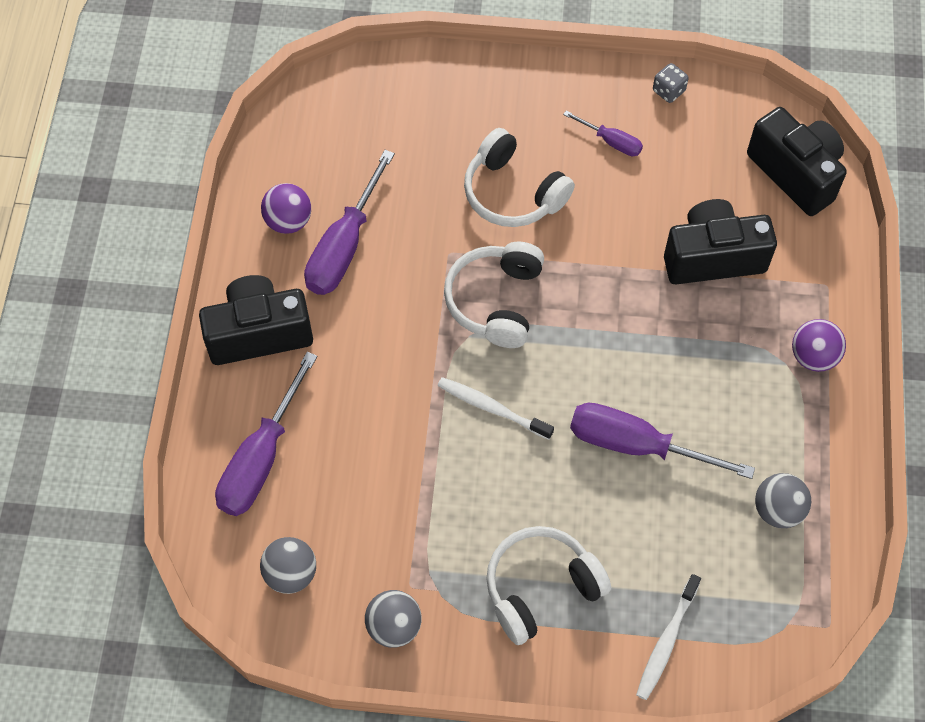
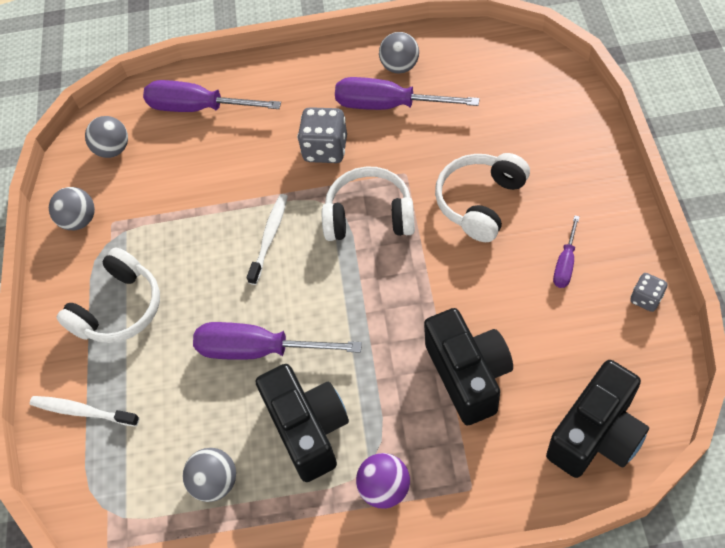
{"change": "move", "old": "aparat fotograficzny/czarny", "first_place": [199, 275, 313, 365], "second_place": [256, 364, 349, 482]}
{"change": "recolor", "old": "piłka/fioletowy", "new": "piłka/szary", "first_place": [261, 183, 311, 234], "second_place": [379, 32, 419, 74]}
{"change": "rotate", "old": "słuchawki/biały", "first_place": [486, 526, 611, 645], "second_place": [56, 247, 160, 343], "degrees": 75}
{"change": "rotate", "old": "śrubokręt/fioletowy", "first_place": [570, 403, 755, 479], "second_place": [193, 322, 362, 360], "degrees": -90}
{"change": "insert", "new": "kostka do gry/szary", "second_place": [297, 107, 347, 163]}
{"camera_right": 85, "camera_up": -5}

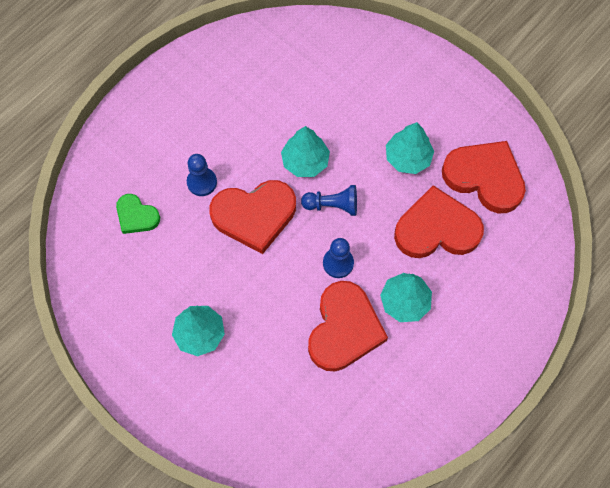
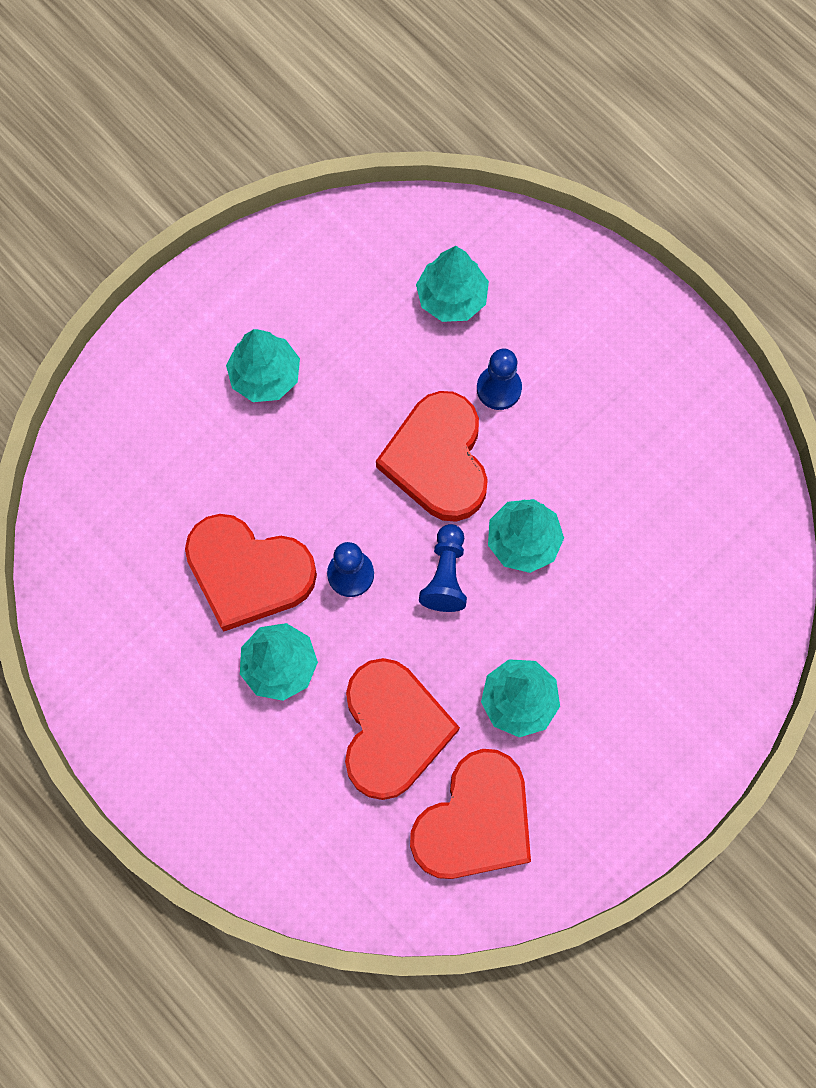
{"change": "replace", "old": "serce/zielony", "new": "drzewko/turkusowy", "first_place": [116, 194, 160, 234], "second_place": [416, 246, 489, 322]}
{"camera_right": 95, "camera_up": 5}

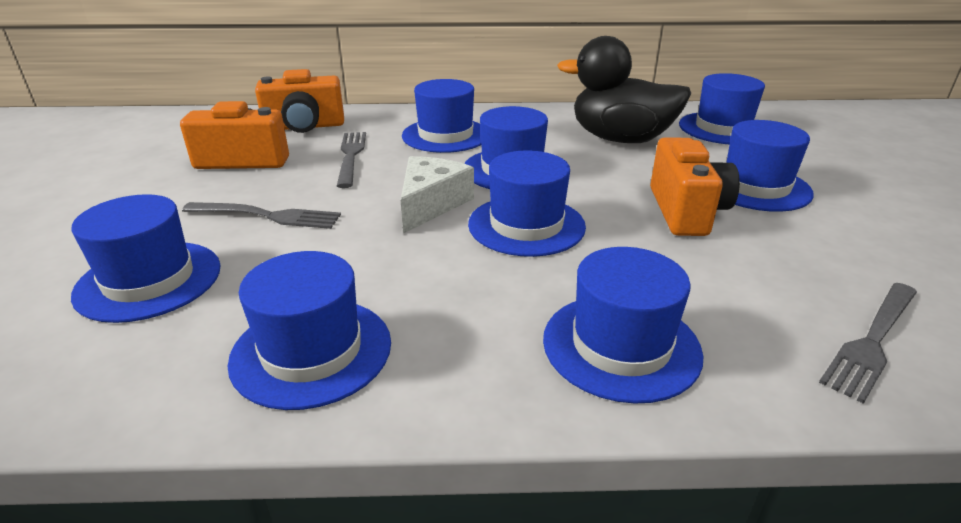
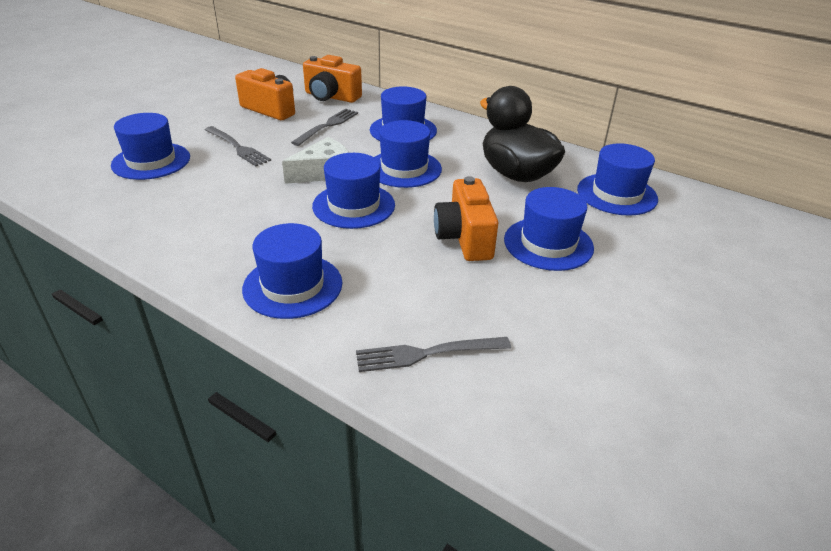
{"change": "delete", "old": "kapelusz/niebieski", "first_place": [227, 251, 391, 410]}
{"change": "rotate", "old": "aparat fotograficzny/pomarańczowy", "first_place": [650, 137, 740, 236], "second_place": [434, 176, 498, 261], "degrees": 135}
{"camera_right": 35, "camera_up": 5}

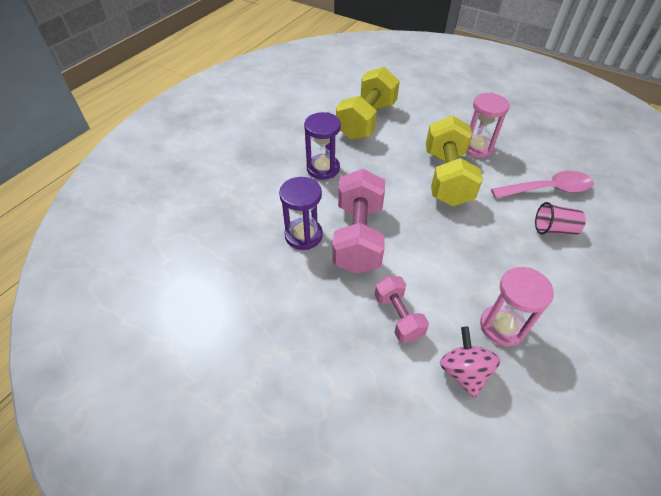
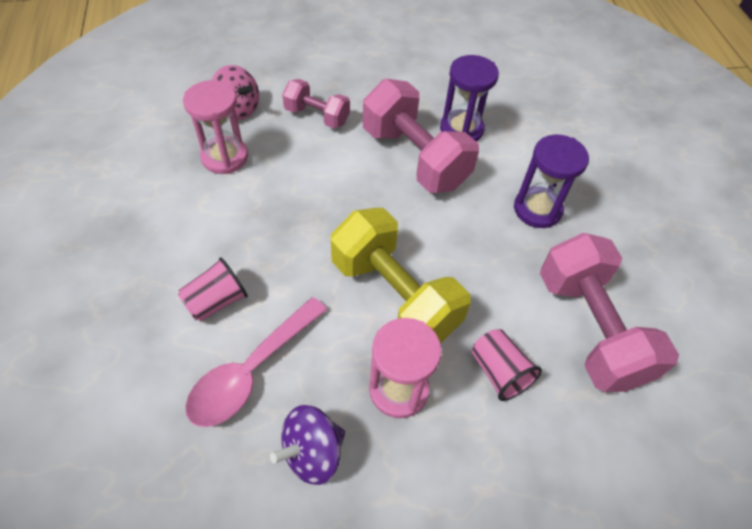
{"change": "recolor", "old": "hantel/żółty", "new": "hantel/różowy", "first_place": [336, 67, 400, 140], "second_place": [540, 233, 679, 392]}
{"change": "insert", "new": "bączek/fioletowy", "second_place": [270, 405, 345, 485]}
{"change": "insert", "new": "szklanka/różowy", "second_place": [472, 329, 542, 401]}
{"camera_right": 135, "camera_up": 5}

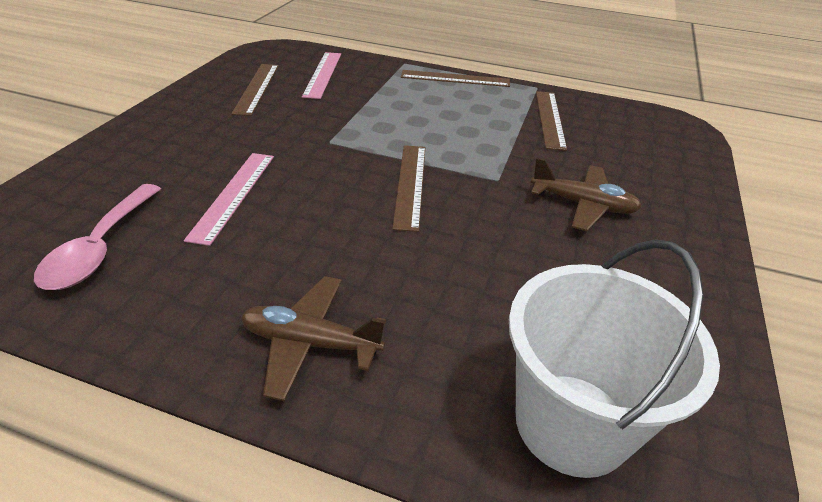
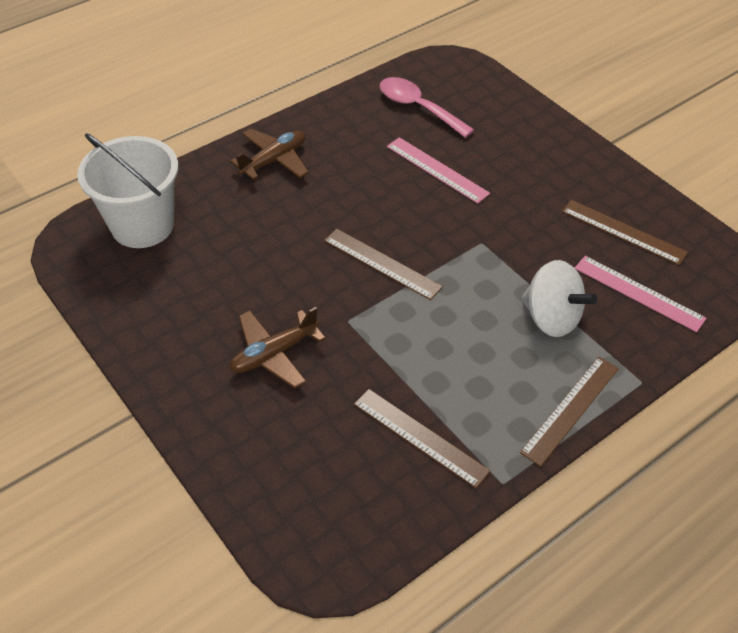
{"change": "insert", "new": "bączek/biały", "second_place": [521, 260, 597, 337]}
{"camera_right": 125, "camera_up": 10}

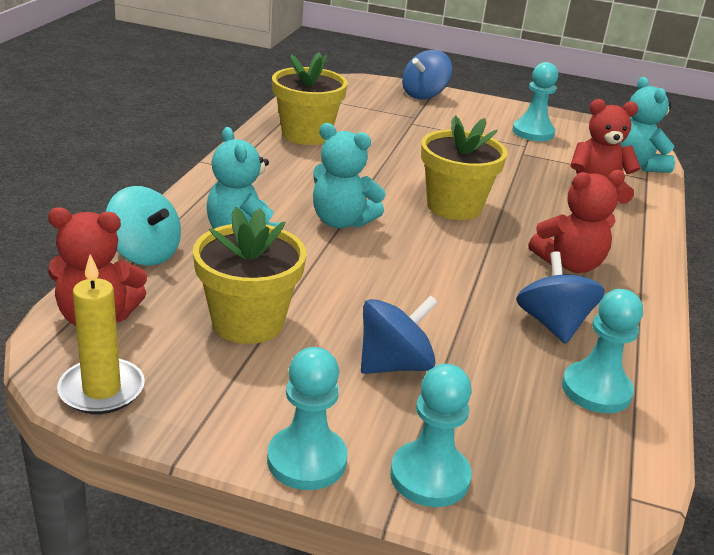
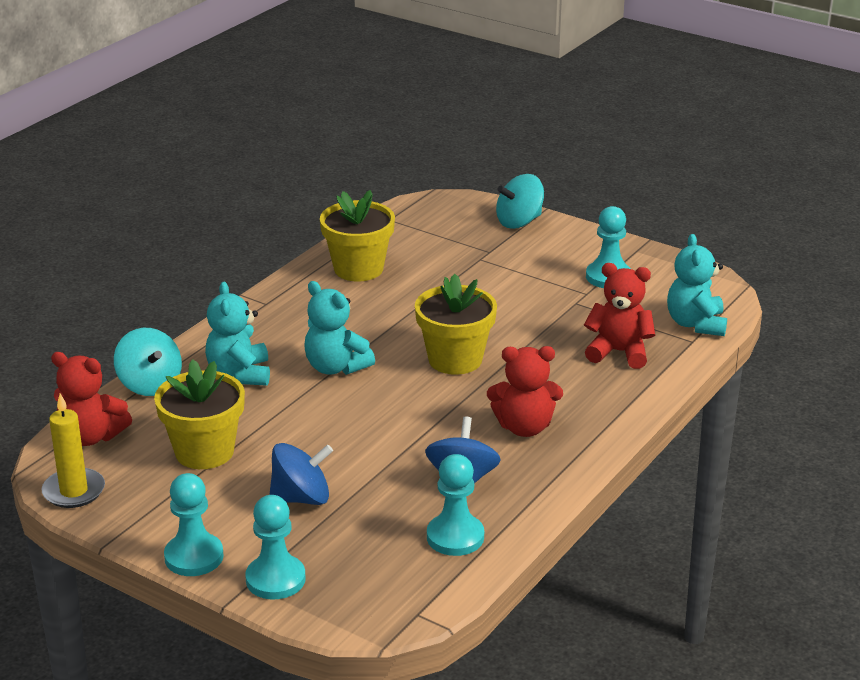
{"change": "recolor", "old": "bączek/niebieski", "new": "bączek/turkusowy", "first_place": [402, 50, 452, 99], "second_place": [496, 174, 544, 229]}
{"camera_right": 20, "camera_up": 0}

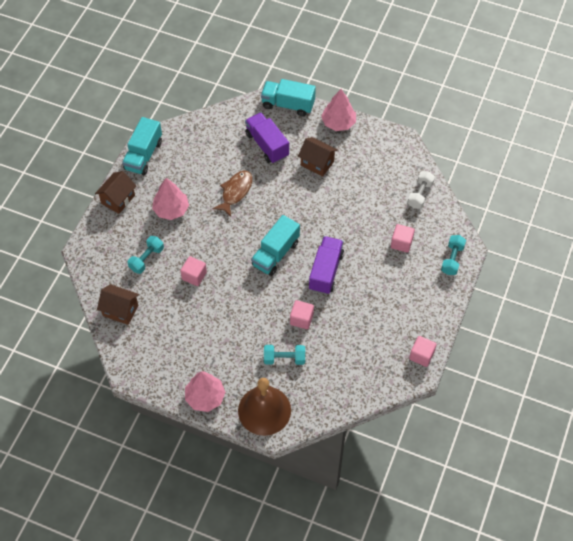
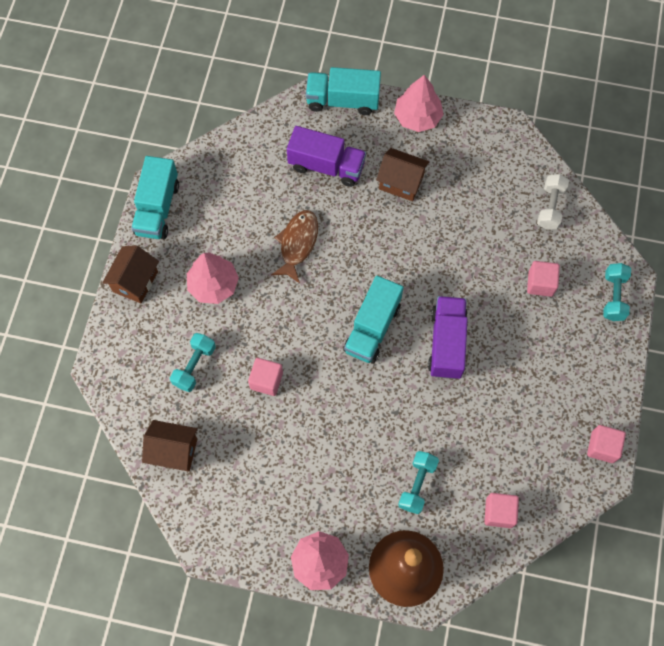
{"change": "rotate", "old": "ciężarówka/fioletowy", "first_place": [245, 112, 289, 163], "second_place": [287, 126, 366, 187], "degrees": 150}
{"change": "rotate", "old": "hantel/turkusowy", "first_place": [264, 345, 305, 365], "second_place": [398, 451, 439, 514], "degrees": -60}
{"change": "move", "old": "sześcian/różowy", "first_place": [290, 300, 314, 329], "second_place": [484, 493, 519, 528]}
{"camera_right": -10, "camera_up": 10}

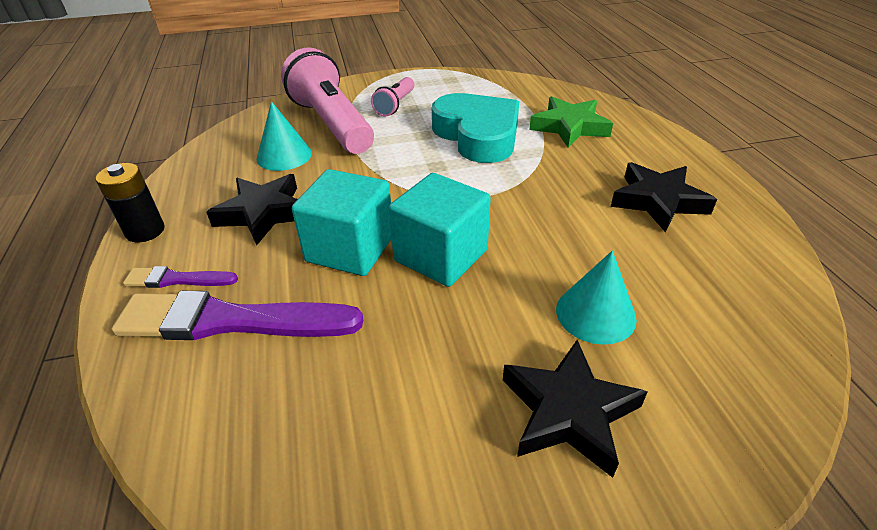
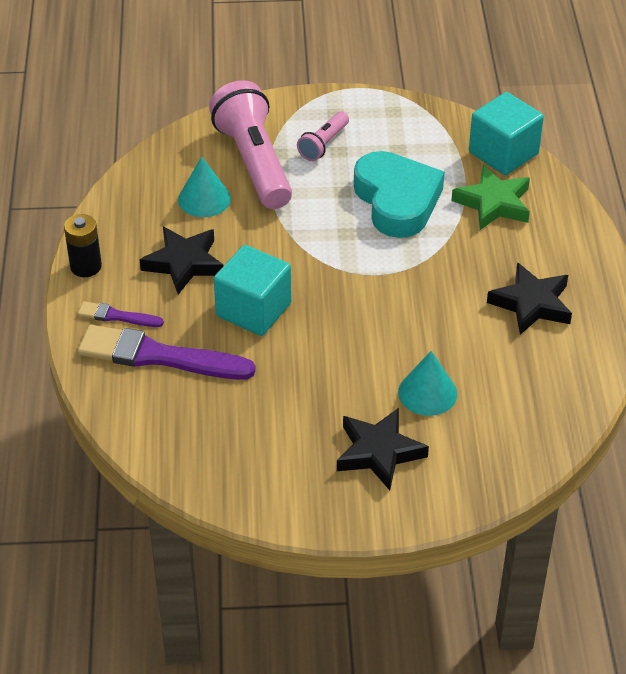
{"change": "move", "old": "sześcian/turkusowy", "first_place": [389, 173, 491, 287], "second_place": [469, 92, 544, 175]}
{"camera_right": 10, "camera_up": 5}

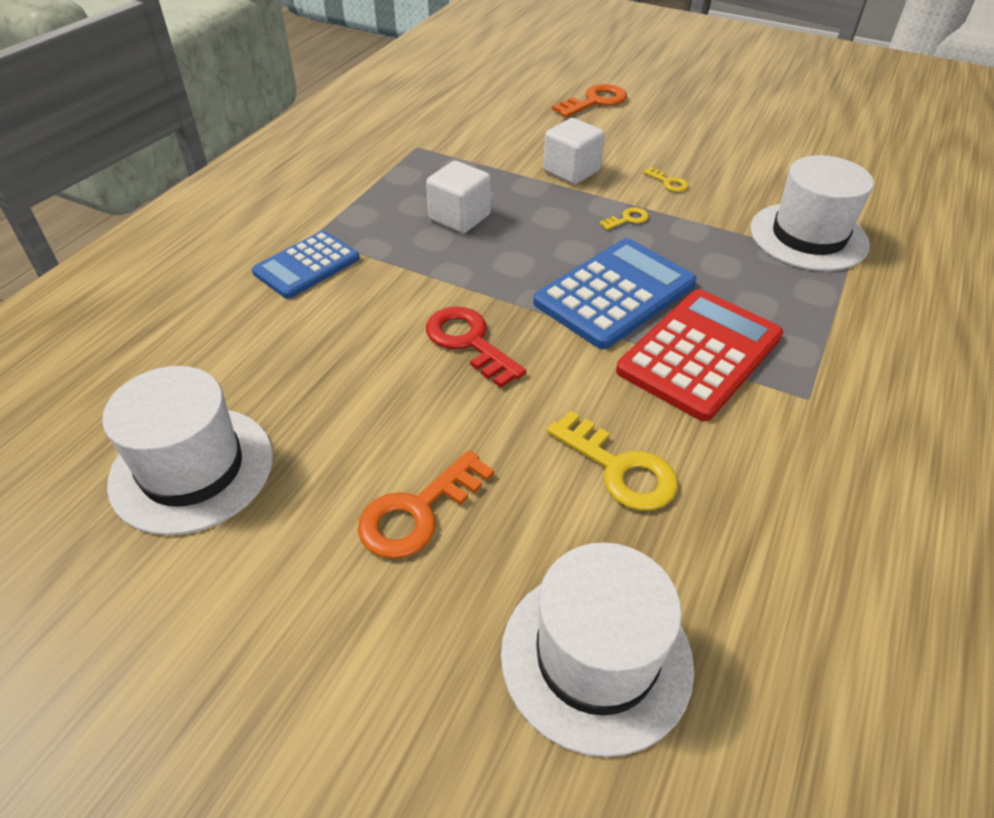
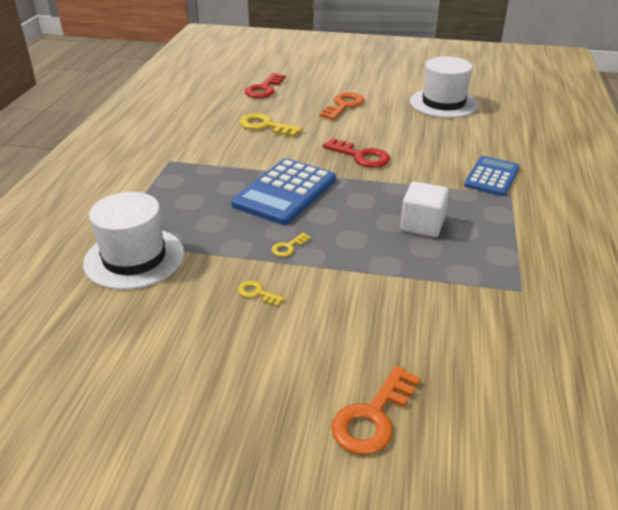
{"change": "replace", "old": "kapelusz/biały", "new": "klucz/czerwony", "first_place": [501, 542, 694, 757], "second_place": [245, 73, 286, 98]}
{"change": "delete", "old": "sześcian/biały", "first_place": [543, 118, 605, 185]}
{"change": "delete", "old": "kalkulator/czerwony", "first_place": [616, 289, 783, 421]}
{"camera_right": 165, "camera_up": -10}

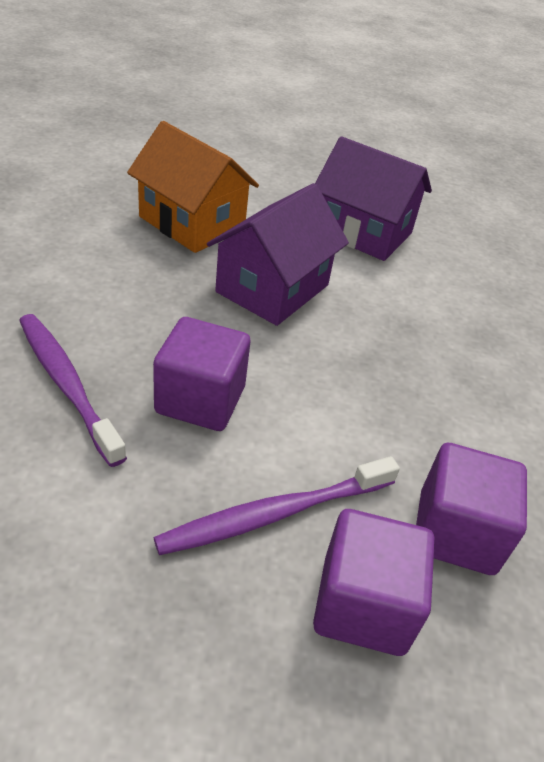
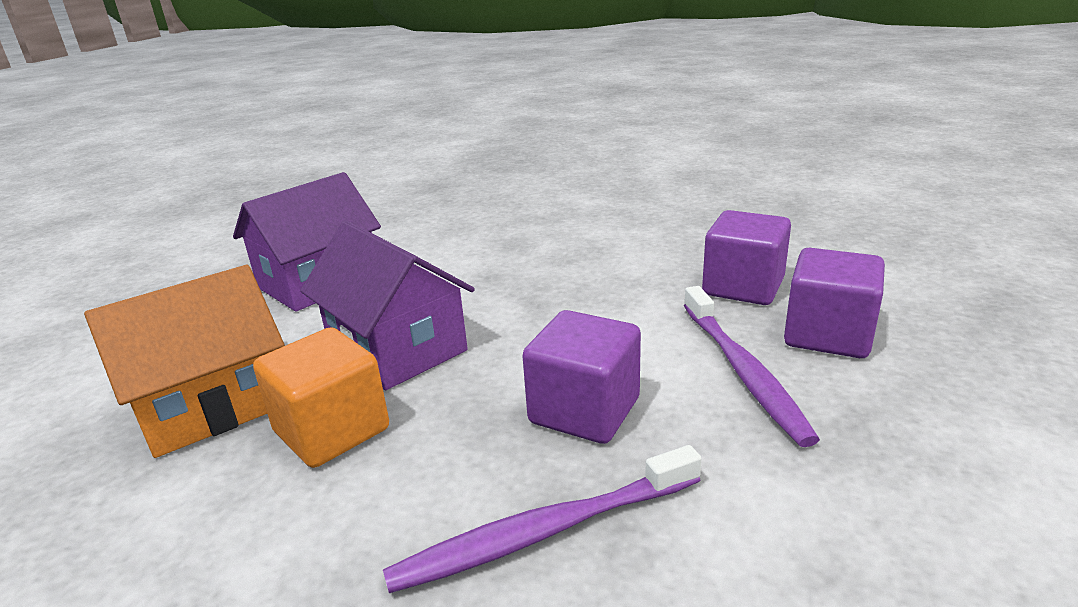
{"change": "insert", "new": "sześcian/pomarańczowy", "second_place": [253, 327, 389, 468]}
{"camera_right": -70, "camera_up": -15}

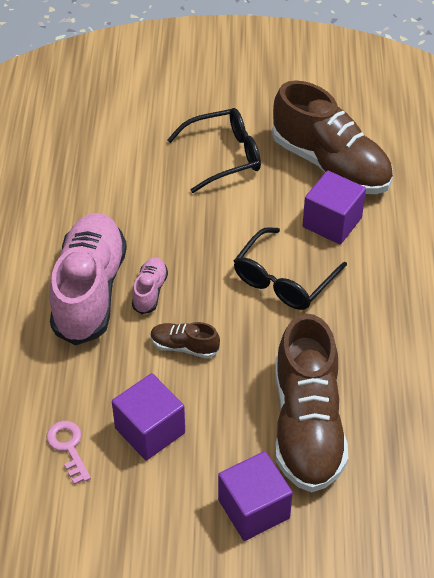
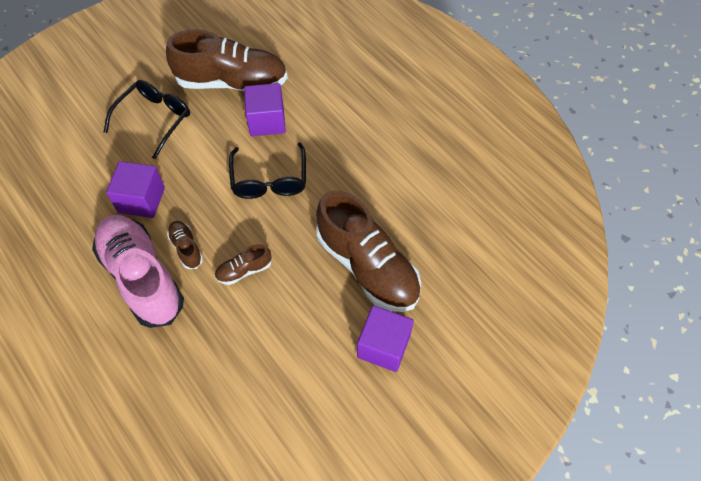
{"change": "delete", "old": "klucz/różowy", "first_place": [47, 421, 91, 485]}
{"change": "move", "old": "sześcian/fioletowy", "first_place": [112, 373, 185, 461], "second_place": [106, 161, 165, 218]}
{"change": "recolor", "old": "but/różowy", "new": "but/brązowy", "first_place": [132, 257, 168, 314], "second_place": [167, 221, 203, 269]}
{"camera_right": -40, "camera_up": 10}

